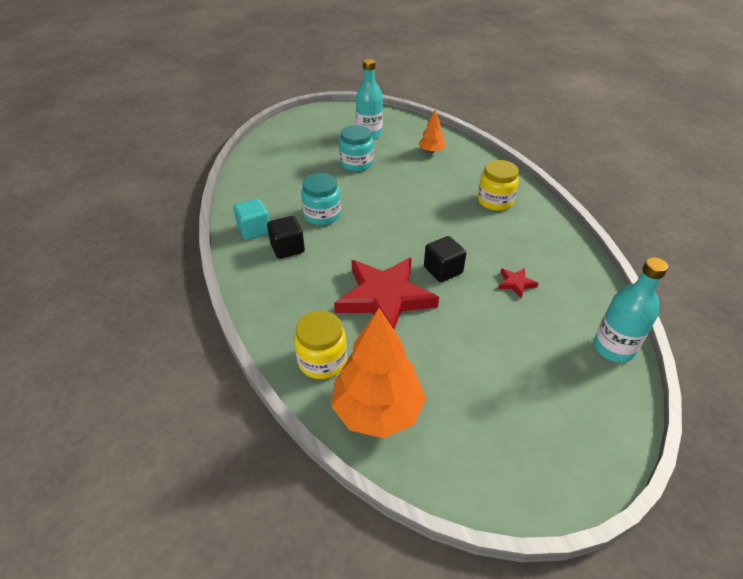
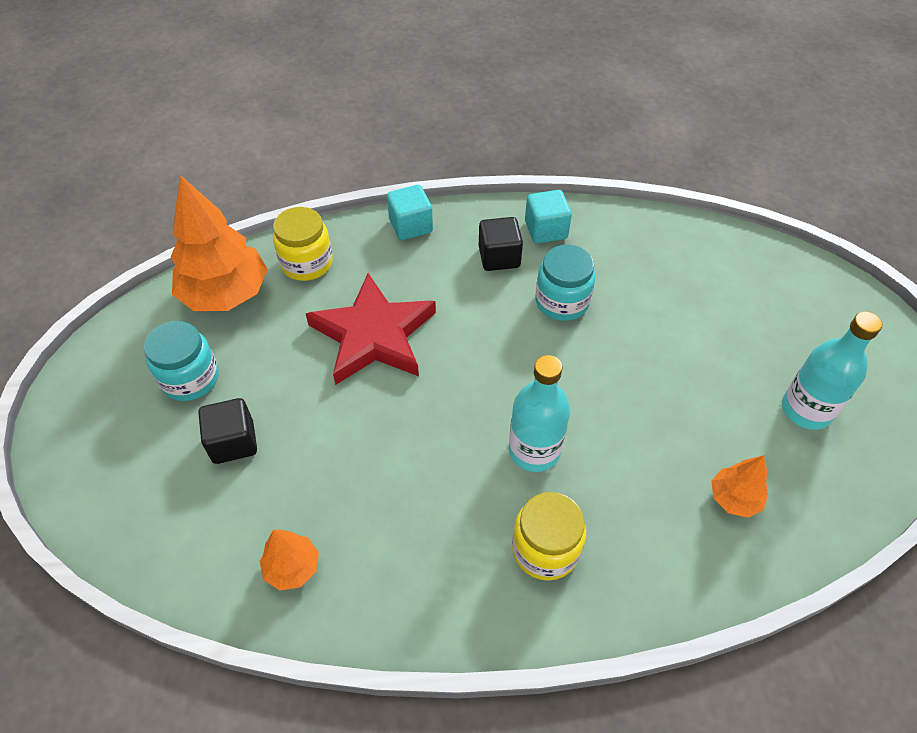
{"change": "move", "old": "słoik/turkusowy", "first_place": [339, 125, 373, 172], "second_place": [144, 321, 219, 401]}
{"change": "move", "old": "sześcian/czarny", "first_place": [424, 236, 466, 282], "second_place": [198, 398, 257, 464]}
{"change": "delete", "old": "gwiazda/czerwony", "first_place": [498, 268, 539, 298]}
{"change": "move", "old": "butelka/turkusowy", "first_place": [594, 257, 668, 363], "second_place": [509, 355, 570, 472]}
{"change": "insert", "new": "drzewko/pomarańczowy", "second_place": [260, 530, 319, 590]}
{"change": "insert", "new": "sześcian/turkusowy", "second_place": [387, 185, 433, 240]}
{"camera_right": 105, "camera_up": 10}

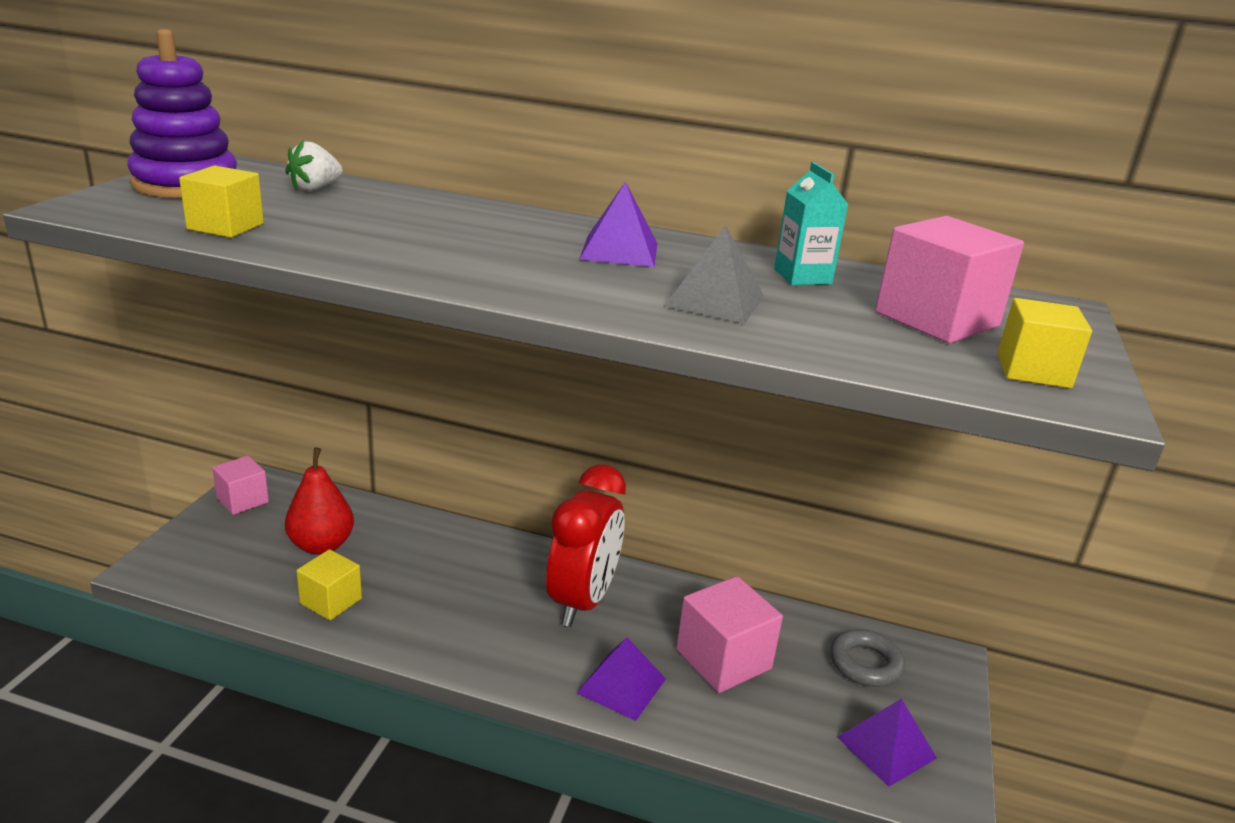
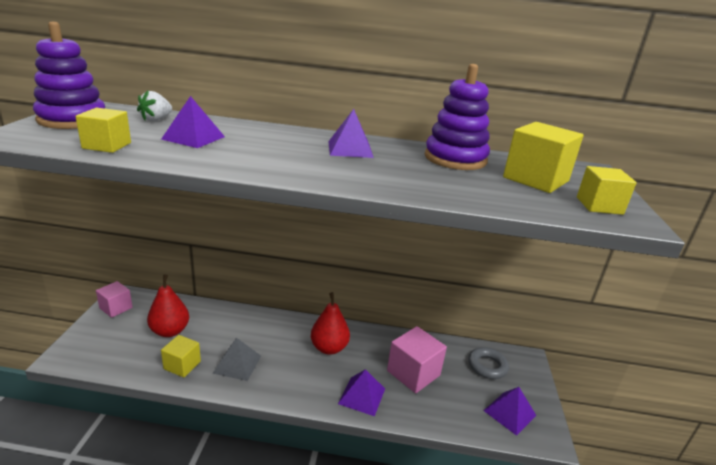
{"change": "replace", "old": "budzik/czerwony", "new": "gruszka/czerwony", "first_place": [546, 464, 626, 627], "second_place": [311, 292, 350, 355]}
{"change": "move", "old": "piramida/szary", "first_place": [665, 225, 764, 324], "second_place": [213, 338, 261, 381]}
{"change": "replace", "old": "karton mleka/turkusowy", "new": "zabawka nakładanka/fioletowy", "first_place": [774, 162, 849, 285], "second_place": [425, 64, 490, 170]}
{"change": "recolor", "old": "sześcian/różowy", "new": "sześcian/żółty", "first_place": [875, 216, 1024, 343], "second_place": [503, 122, 584, 193]}
{"change": "insert", "new": "piramida/fioletowy", "second_place": [161, 96, 225, 148]}
{"camera_right": -10, "camera_up": 0}

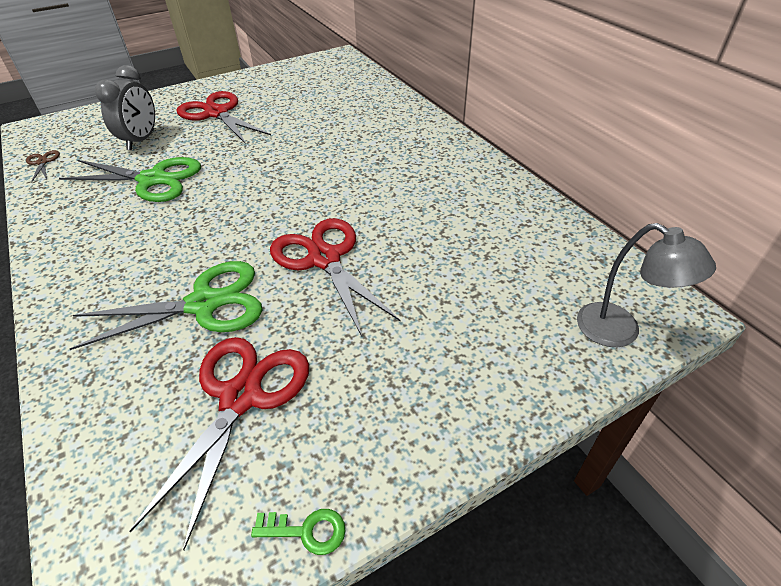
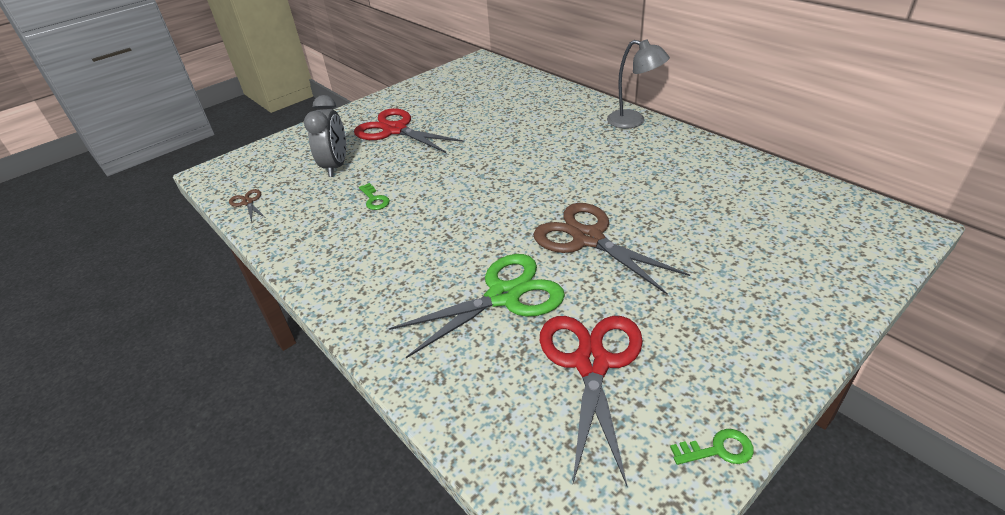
{"change": "replace", "old": "nożyczki/zielony", "new": "klucz/zielony", "first_place": [59, 157, 201, 202], "second_place": [359, 183, 390, 210]}
{"change": "recolor", "old": "nożyczki/czerwony", "new": "nożyczki/brązowy", "first_place": [270, 218, 401, 336], "second_place": [533, 203, 690, 295]}
{"change": "move", "old": "lampka/szary", "first_place": [577, 223, 716, 347], "second_place": [607, 39, 670, 128]}
{"camera_right": -10, "camera_up": -5}

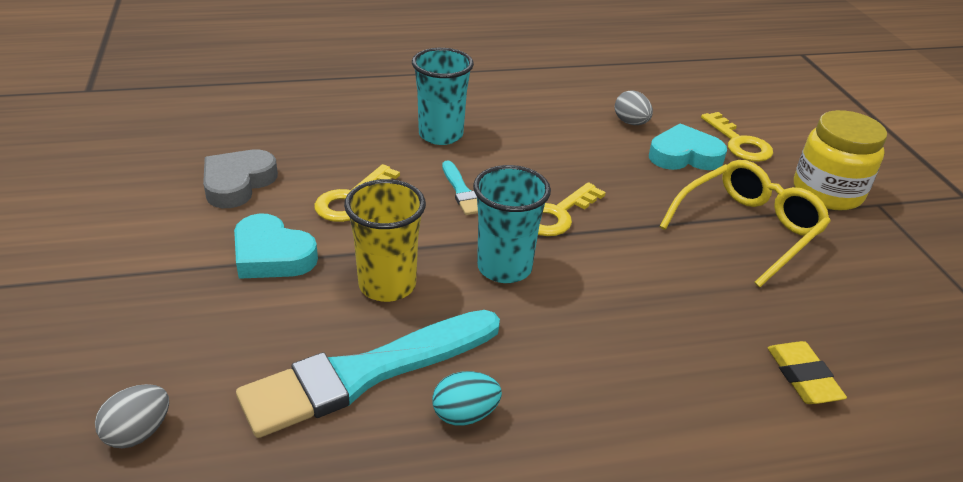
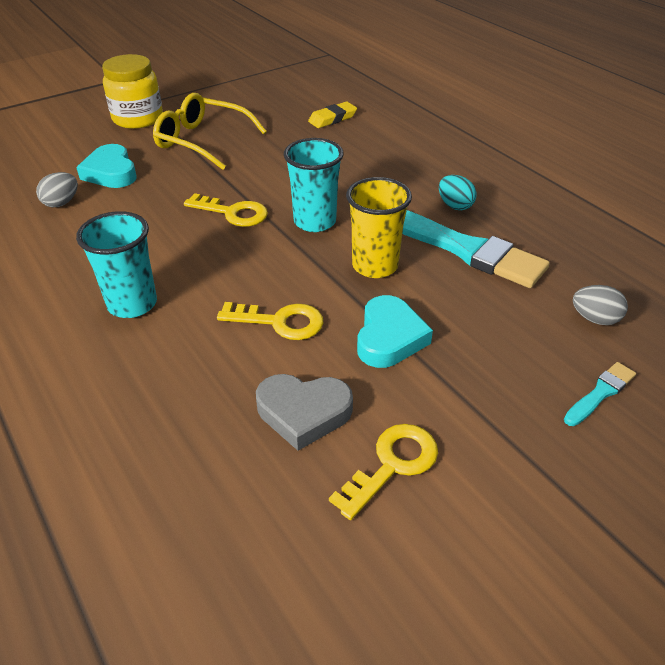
{"change": "move", "old": "pędzel/turkusowy", "first_place": [442, 161, 478, 215], "second_place": [564, 362, 636, 426]}
{"change": "move", "old": "klucz/żółty", "first_place": [701, 112, 773, 162], "second_place": [329, 424, 438, 520]}
{"camera_right": -110, "camera_up": 5}

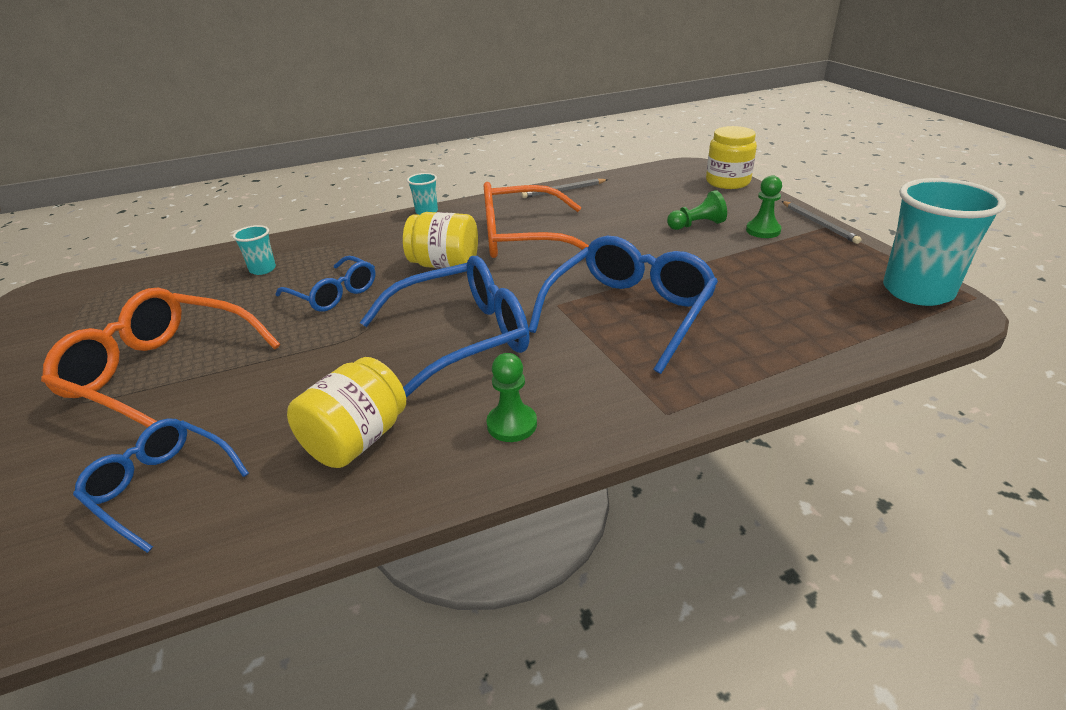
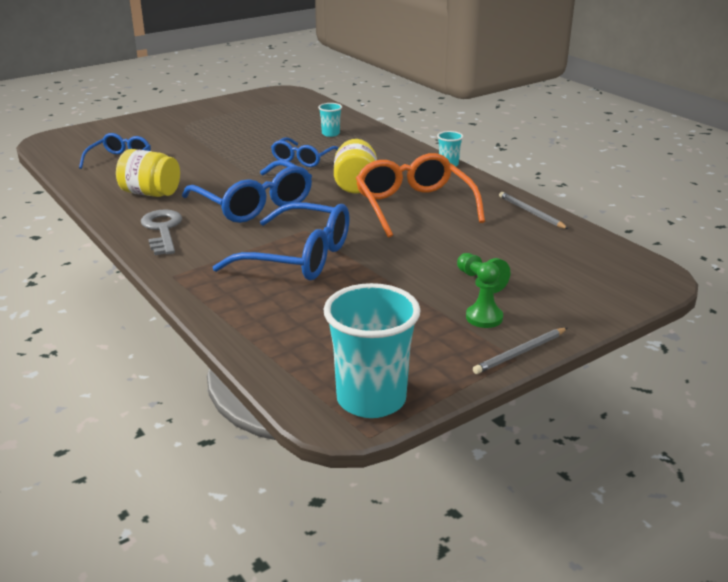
{"change": "delete", "old": "okulary/pomarańczowy", "first_place": [41, 288, 280, 427]}
{"change": "replace", "old": "pionek/zielony", "new": "klucz/szary", "first_place": [486, 353, 537, 442], "second_place": [141, 209, 182, 255]}
{"change": "delete", "old": "słoik/żółty", "first_place": [706, 126, 757, 189]}
{"camera_right": 75, "camera_up": -5}

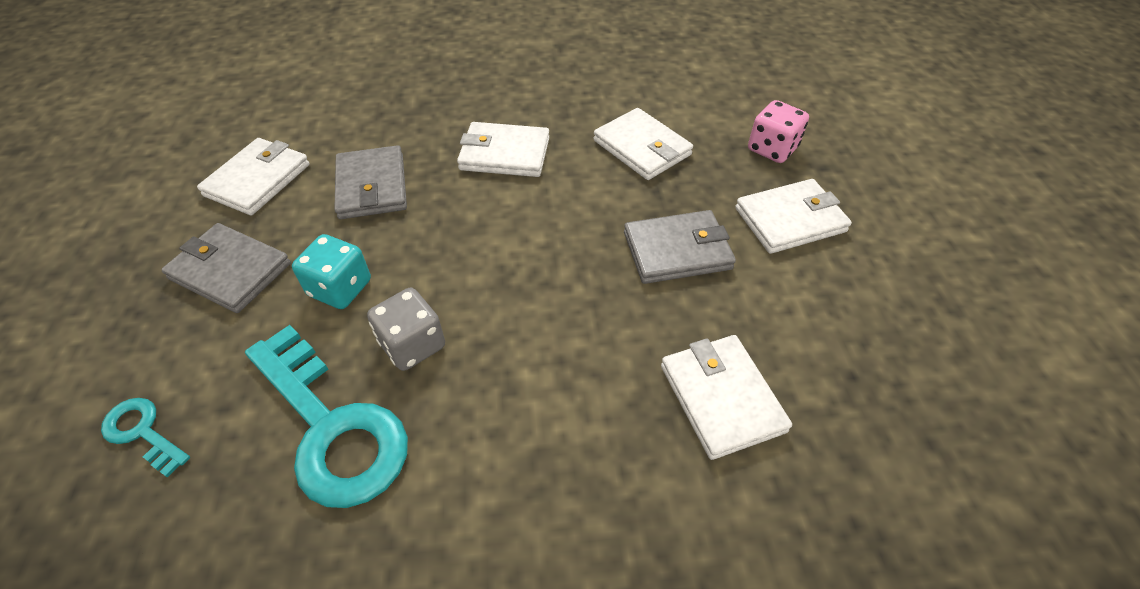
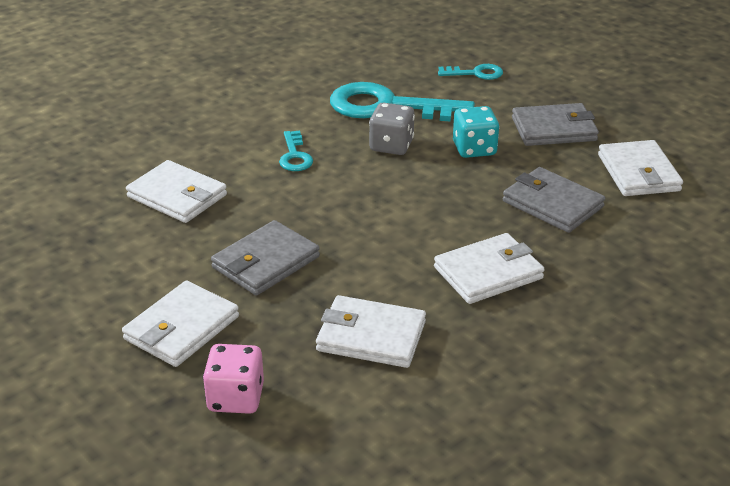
{"change": "insert", "new": "klucz/turkusowy", "second_place": [279, 131, 313, 171]}
{"camera_right": 145, "camera_up": -15}

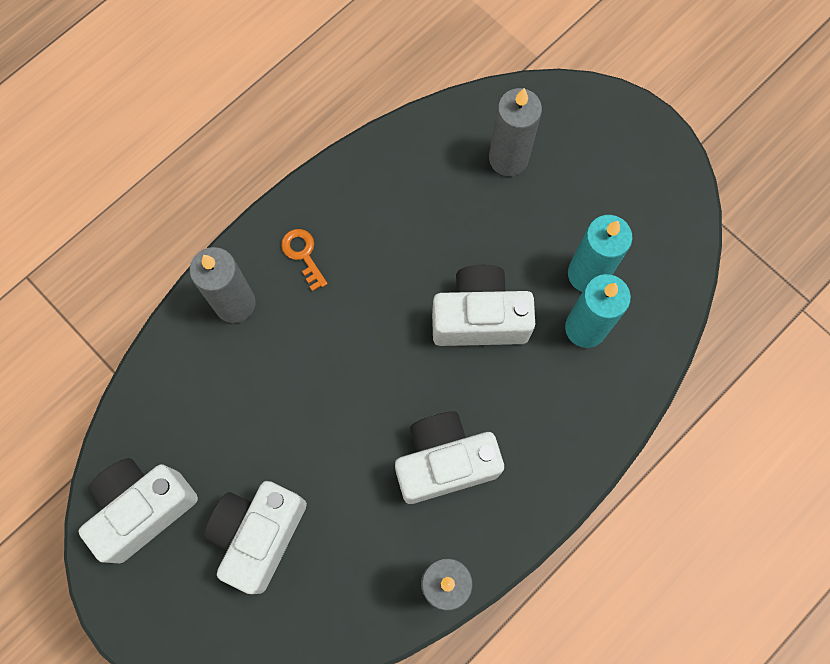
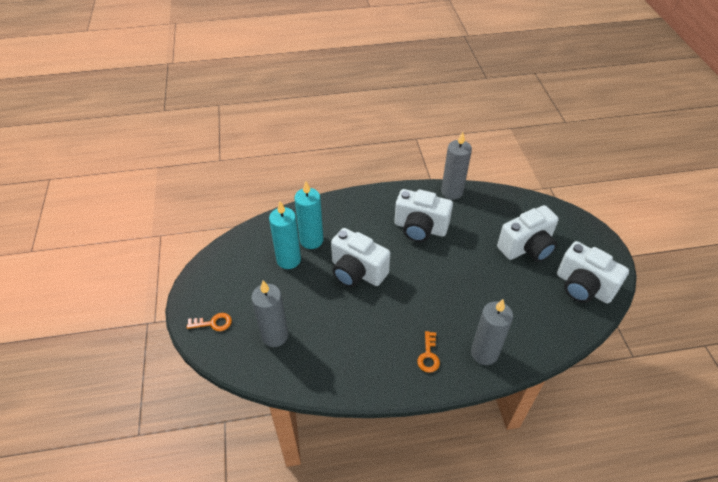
{"change": "rotate", "old": "aparat fotograficzny/biały", "first_place": [79, 458, 198, 563], "second_place": [557, 241, 629, 304], "degrees": 45}
{"change": "insert", "new": "klucz/pomarańczowy", "second_place": [187, 313, 232, 331]}
{"camera_right": -145, "camera_up": -25}

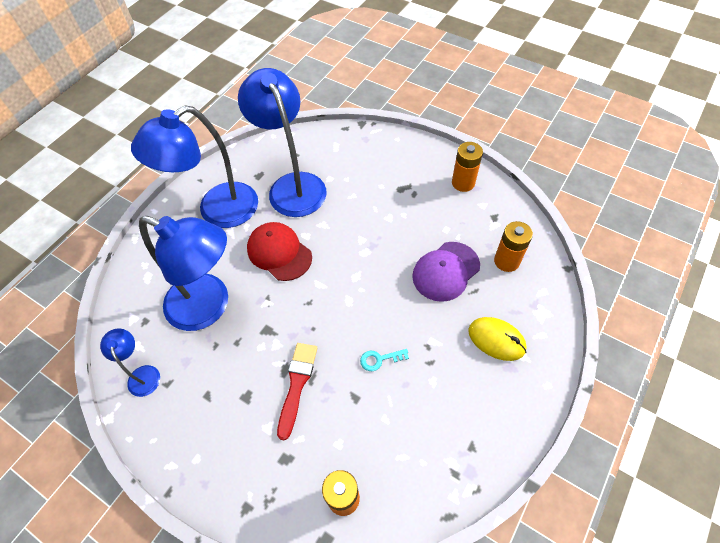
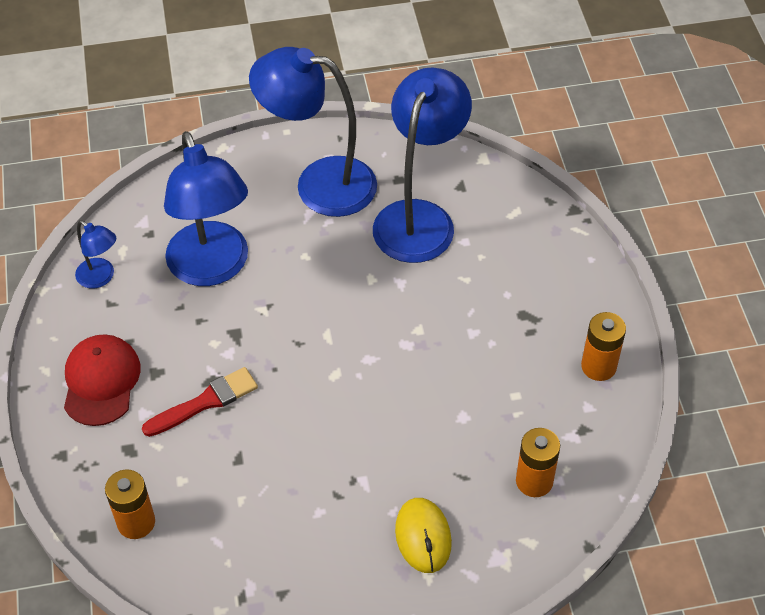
{"change": "rotate", "old": "lampka/niebieski", "first_place": [100, 328, 160, 397], "second_place": [75, 220, 116, 288], "degrees": 105}
{"change": "move", "old": "czapka/czerwony", "first_place": [247, 222, 312, 281], "second_place": [64, 334, 141, 426]}
{"change": "delete", "old": "klucz/turkusowy", "first_place": [360, 349, 409, 371]}
{"change": "delete", "old": "czapka/fioletowy", "first_place": [412, 242, 480, 302]}
{"camera_right": 45, "camera_up": -5}

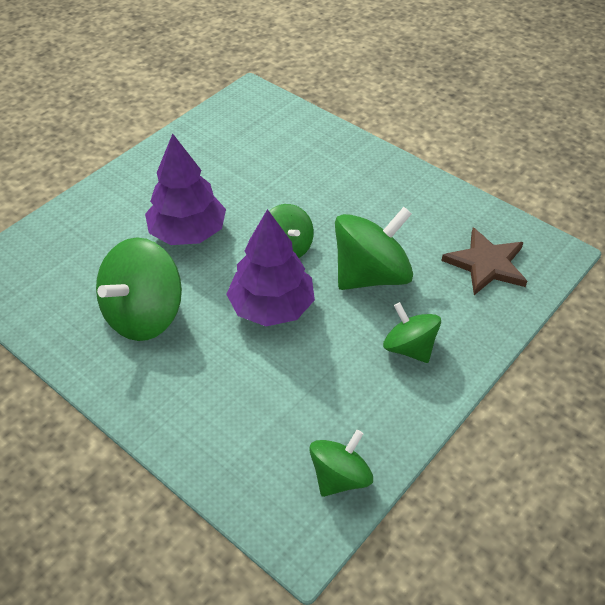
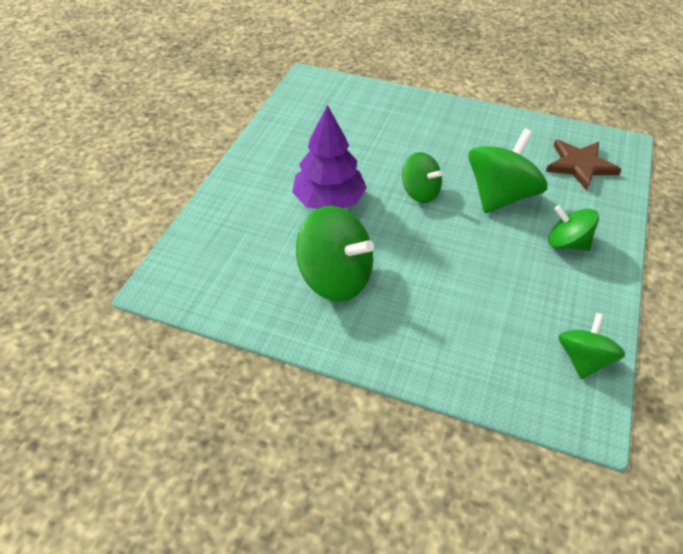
{"change": "rotate", "old": "bączek/zielony", "first_place": [96, 238, 182, 341], "second_place": [296, 206, 374, 302], "degrees": -75}
{"change": "delete", "old": "drzewko/fioletowy", "first_place": [226, 209, 315, 326]}
{"camera_right": -20, "camera_up": 0}

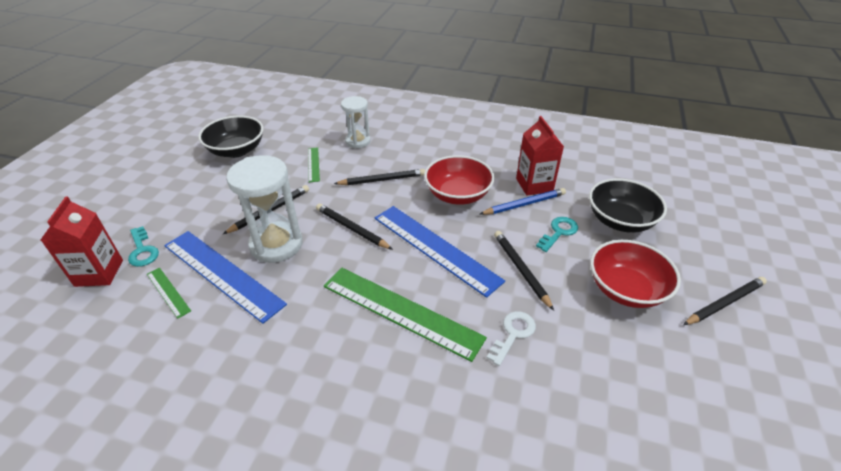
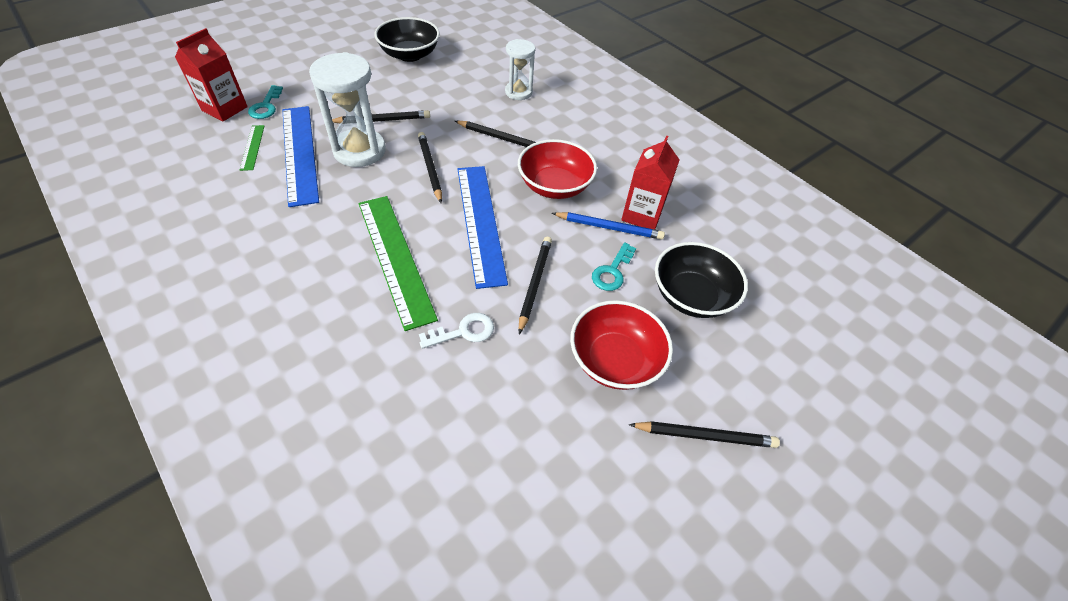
{"change": "delete", "old": "linijka/zielony", "first_place": [308, 147, 320, 182]}
{"change": "rotate", "old": "klucz/turkusowy", "first_place": [536, 217, 578, 252], "second_place": [592, 242, 636, 291], "degrees": 135}
{"camera_right": 30, "camera_up": 10}

